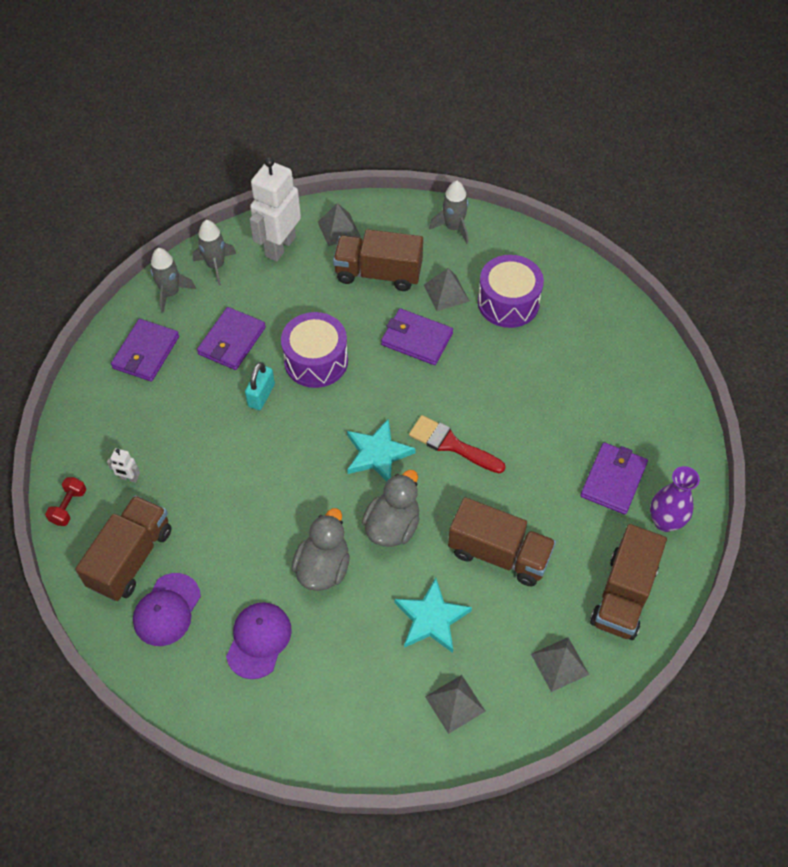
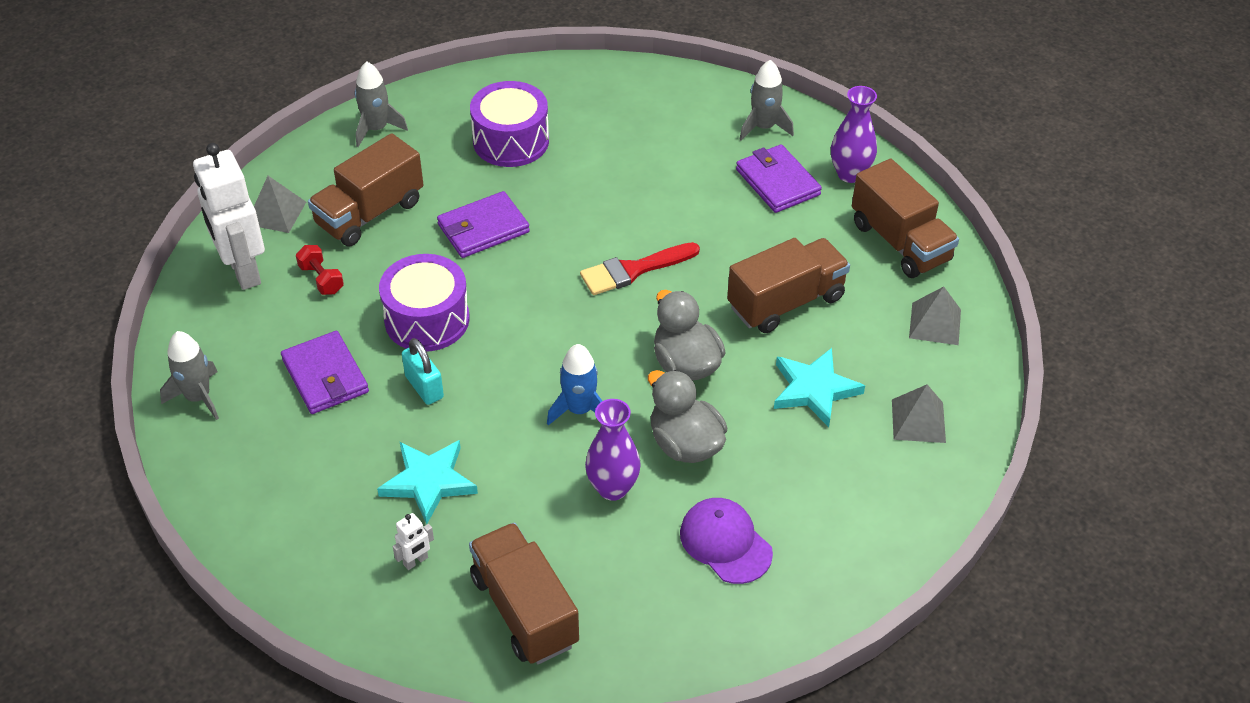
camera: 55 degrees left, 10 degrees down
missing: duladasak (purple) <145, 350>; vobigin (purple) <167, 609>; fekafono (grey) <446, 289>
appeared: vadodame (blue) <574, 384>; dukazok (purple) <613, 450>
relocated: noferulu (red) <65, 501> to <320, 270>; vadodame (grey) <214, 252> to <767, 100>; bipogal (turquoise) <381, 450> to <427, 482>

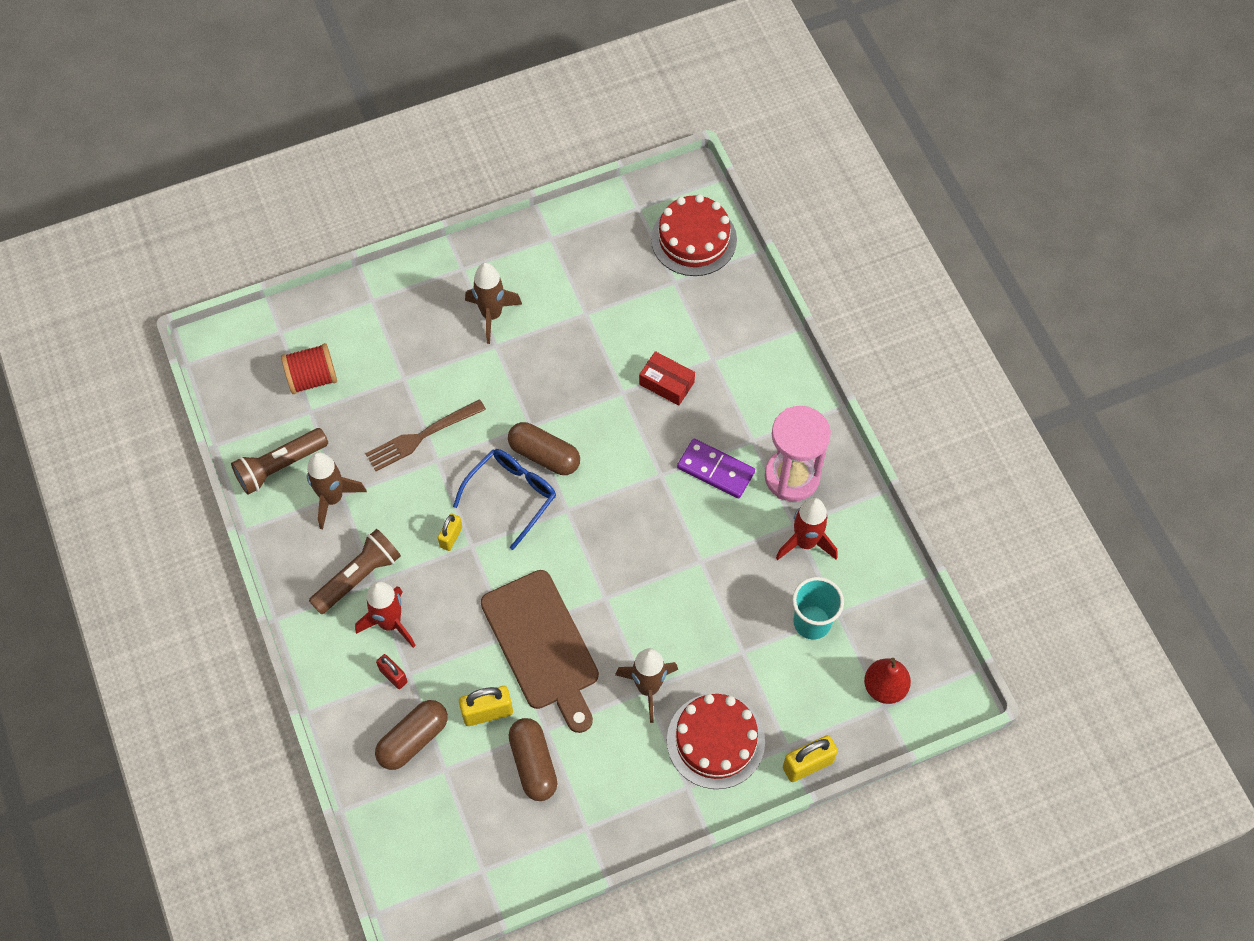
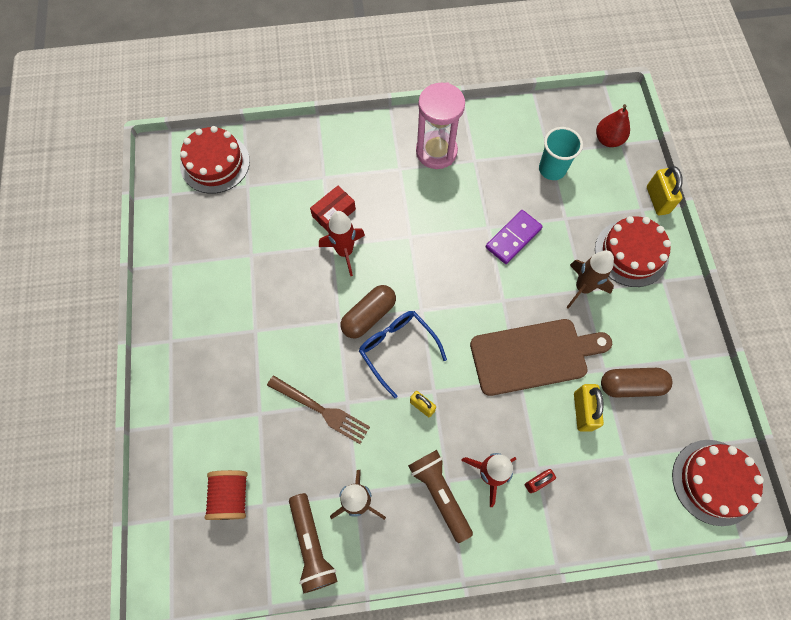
camera: 75 degrees left, 5 degrees up
missing: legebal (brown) <411, 735>; vadodame (brown) <493, 303>
appeared: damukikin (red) <718, 483>
relocated: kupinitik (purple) <716, 468> to <514, 237>; vadodame (red) <807, 529> to <342, 243>
spun: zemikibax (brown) <425, 435> = <318, 409> 45 degrees counterclockwise

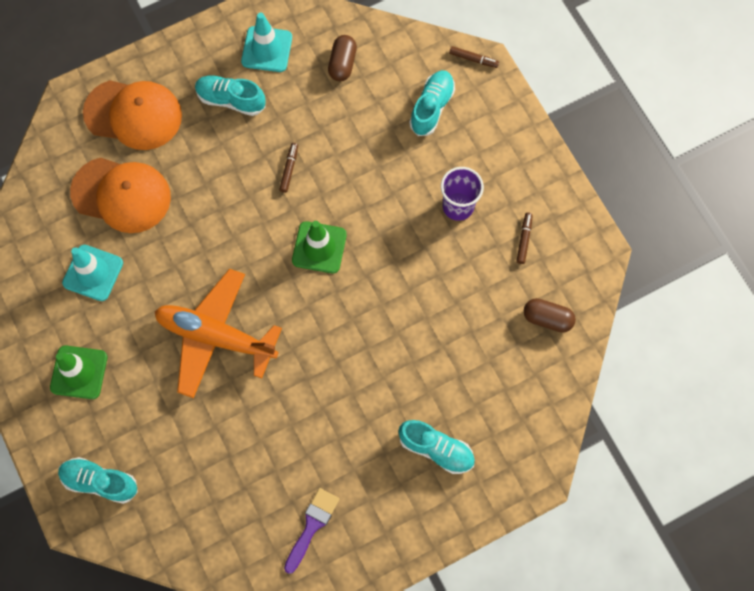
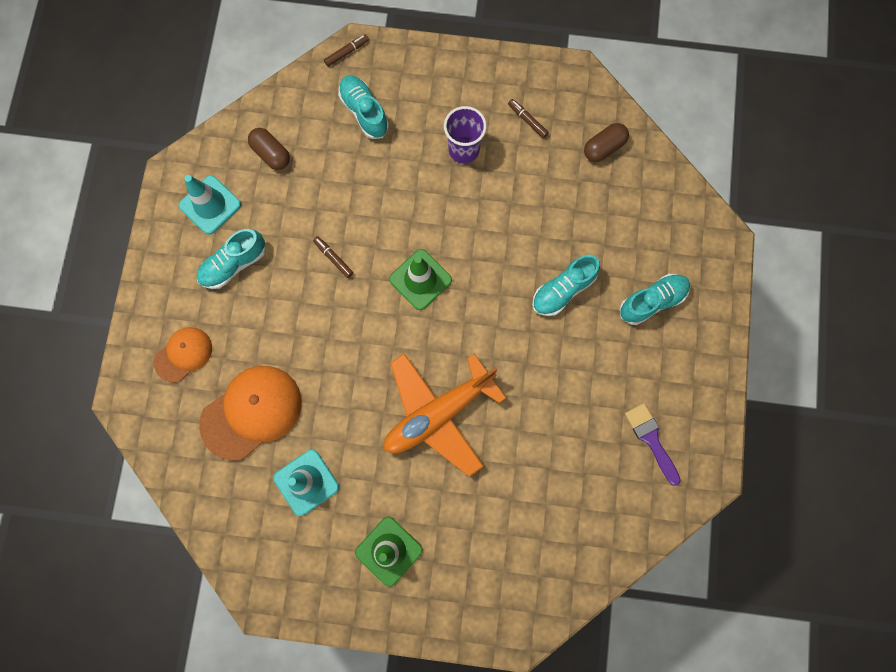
camera: 55 degrees left, 5 degrees up
relocated: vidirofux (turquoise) <98, 480> to <566, 285>
size: vobigin (orange) <132, 115> = <183, 355> x0.59

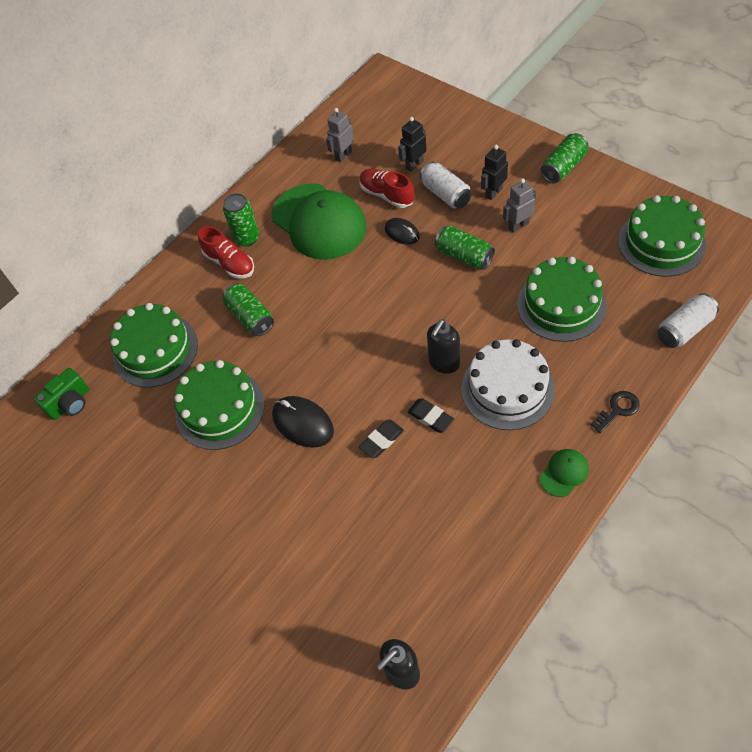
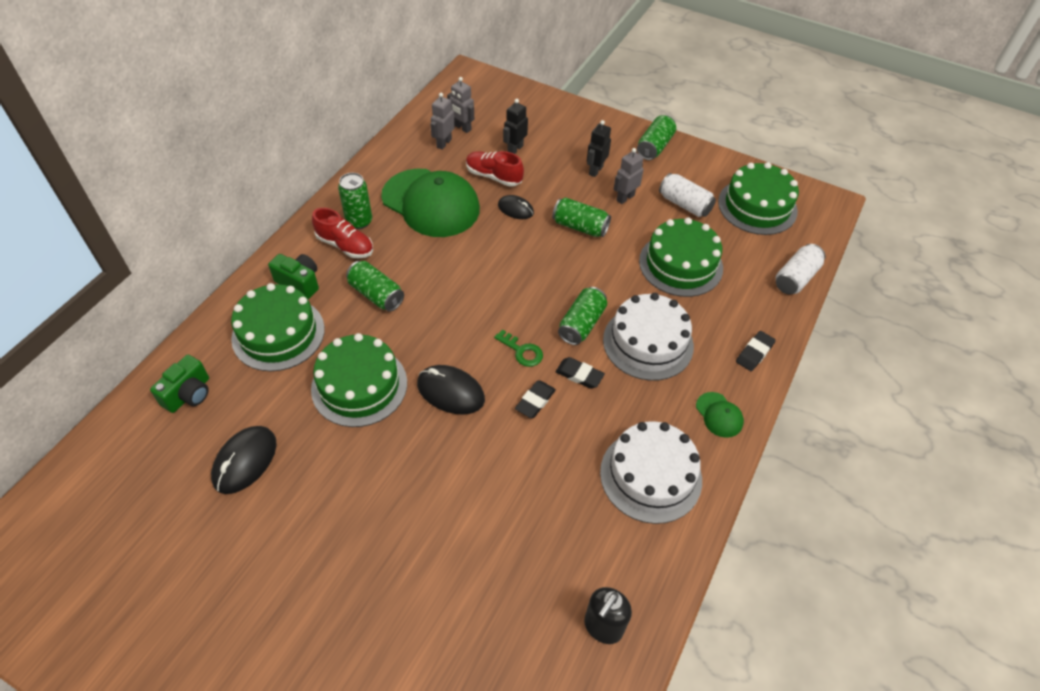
camera: 20 degrees left, 5 degrees down
appeared: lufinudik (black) <244, 460>; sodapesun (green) <293, 276>; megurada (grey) <460, 105>; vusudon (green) <518, 348>; damukikin (white) <651, 472>
relocated: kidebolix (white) <446, 185> to <687, 195>
exchanged: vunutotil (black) <443, 346> to kidebolix (green) <582, 316>; vusudon (black) <615, 412> to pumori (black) <756, 351>
spun: vobigin (green) <564, 473> = <720, 415> 120 degrees clockwise

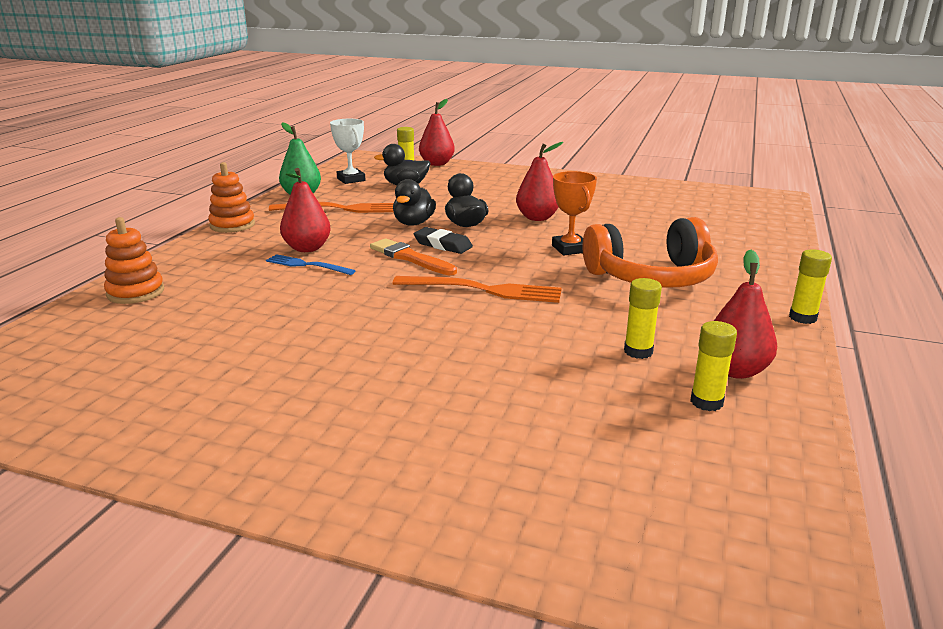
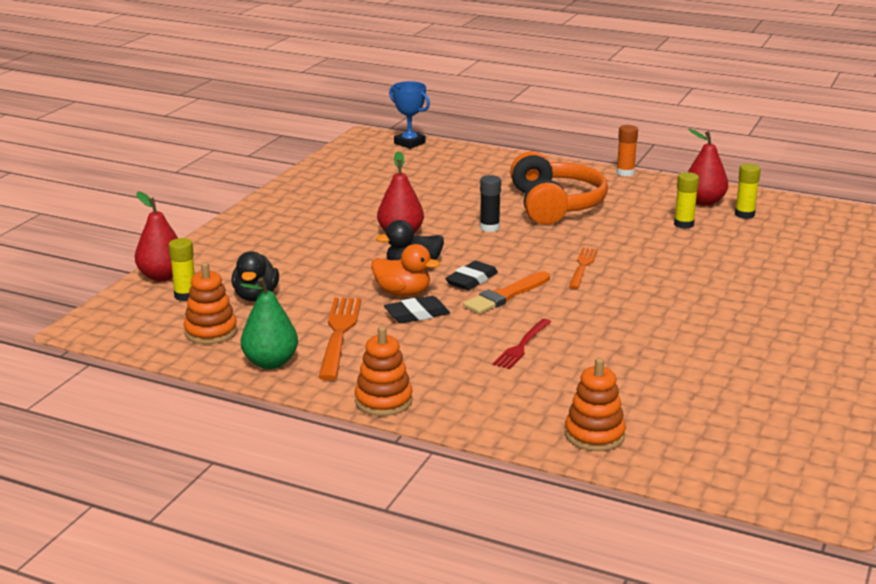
camera: 85 degrees left, 0 degrees up
missing: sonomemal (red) <305, 210>
appeared: pumori (black) <417, 309>; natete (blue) <409, 115>
exchanged: natete (white) <348, 151> to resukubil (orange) <210, 303>; natete (orange) <574, 213> to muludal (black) <490, 203>
colour: zemikibax (blue) <311, 264> to zemikibax (red) <522, 344>; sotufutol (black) <414, 202> to sotufutol (orange) <405, 270>; muludal (yellow) <810, 286> to muludal (orange) <627, 150>
size: zemikibax (orange) <477, 289> = <583, 268> x0.62

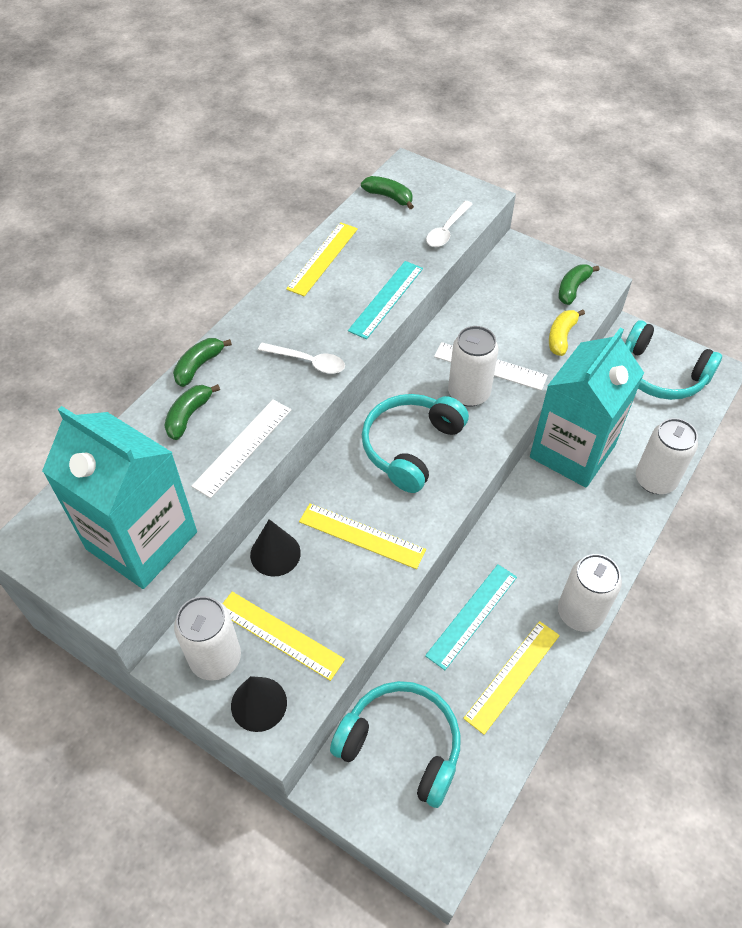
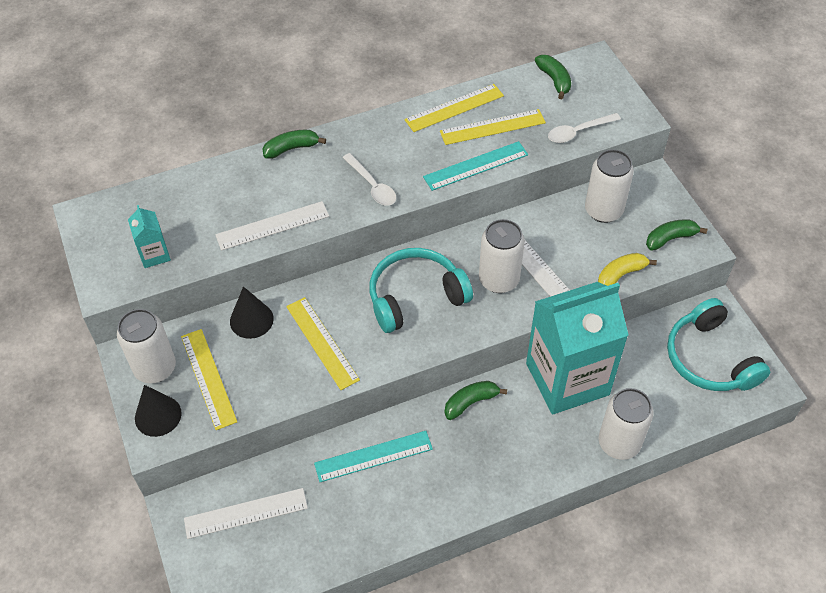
camera: 35 degrees right, 0 degrees up
relocated: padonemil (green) <192, 412> to <476, 400>; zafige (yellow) <511, 678> to <493, 127>; kidebolix (white) <590, 593> to <609, 186>
exchanged: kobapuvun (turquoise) <395, 744> to zafige (white) <246, 513>
size: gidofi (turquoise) <119, 497> = <149, 236> x0.41

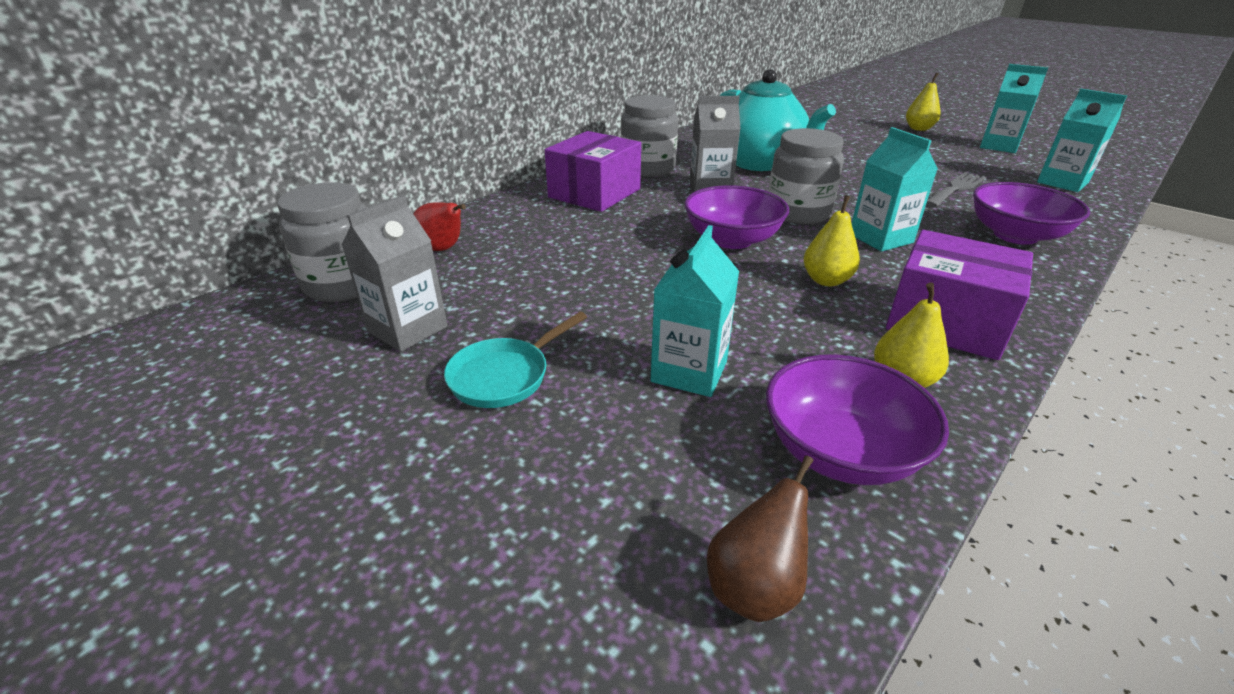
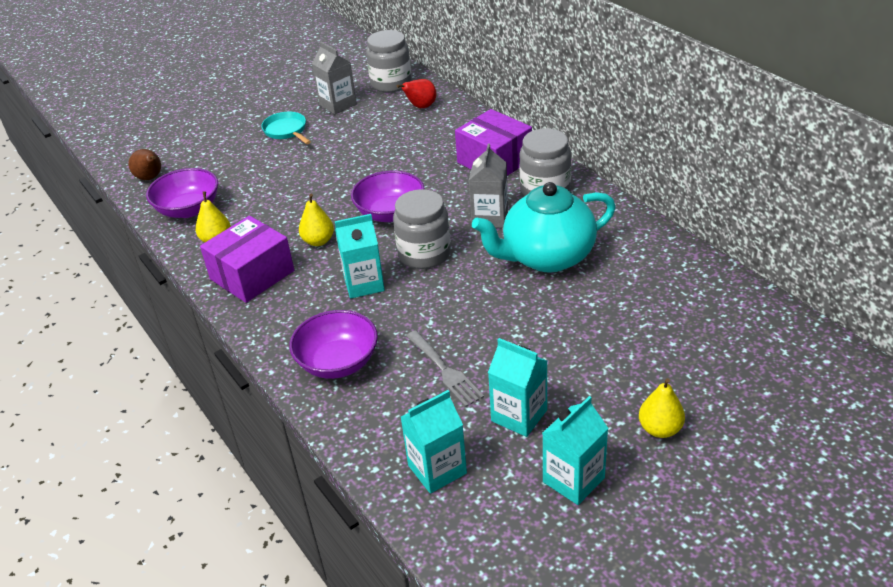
camera: 105 degrees right, 5 degrees up
relocated: gidofi (turquoise) <694, 311> to <517, 387>

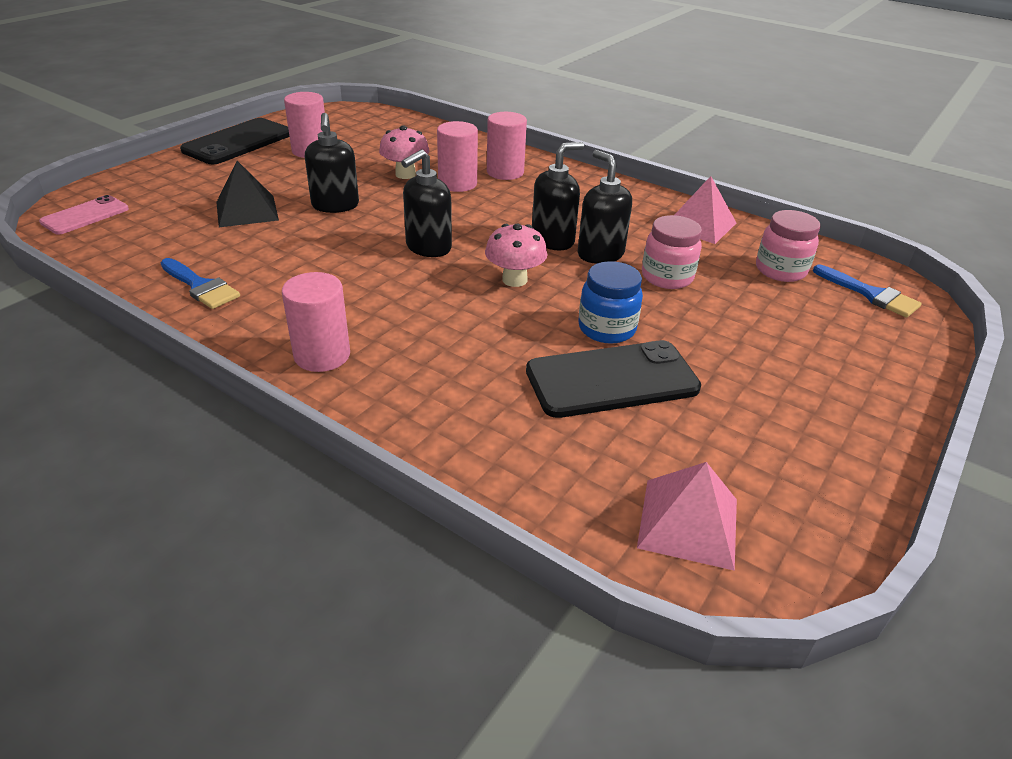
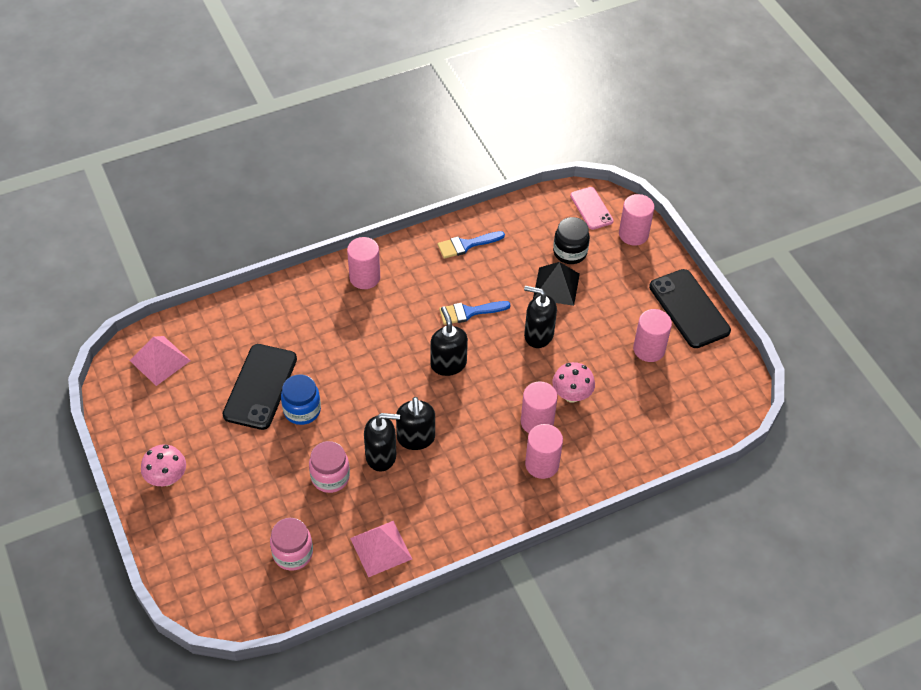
camera: 120 degrees right, 15 degrees up
appeared: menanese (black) <571, 240>; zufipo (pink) <636, 220>
relocated: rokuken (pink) <516, 255> to <163, 465>; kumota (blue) <867, 291> to <475, 313>

